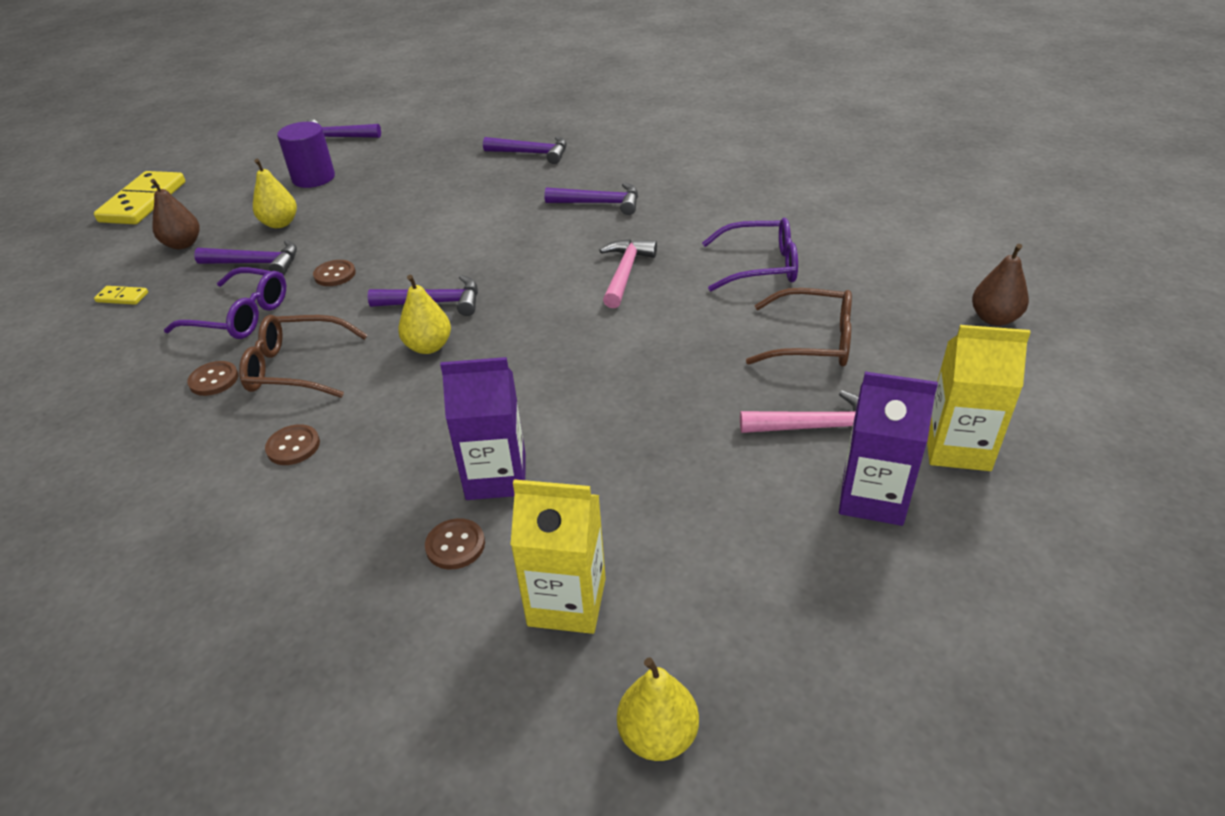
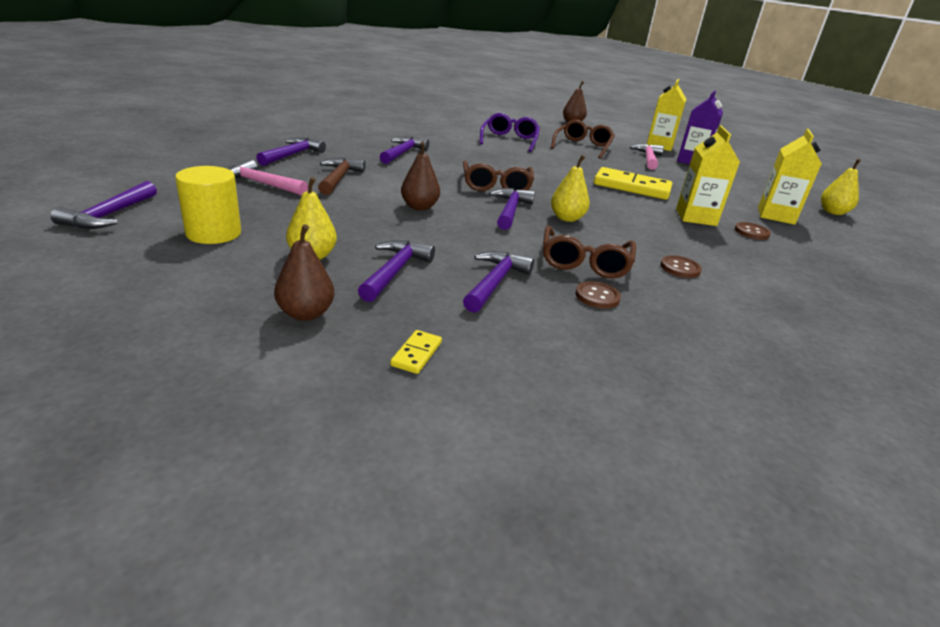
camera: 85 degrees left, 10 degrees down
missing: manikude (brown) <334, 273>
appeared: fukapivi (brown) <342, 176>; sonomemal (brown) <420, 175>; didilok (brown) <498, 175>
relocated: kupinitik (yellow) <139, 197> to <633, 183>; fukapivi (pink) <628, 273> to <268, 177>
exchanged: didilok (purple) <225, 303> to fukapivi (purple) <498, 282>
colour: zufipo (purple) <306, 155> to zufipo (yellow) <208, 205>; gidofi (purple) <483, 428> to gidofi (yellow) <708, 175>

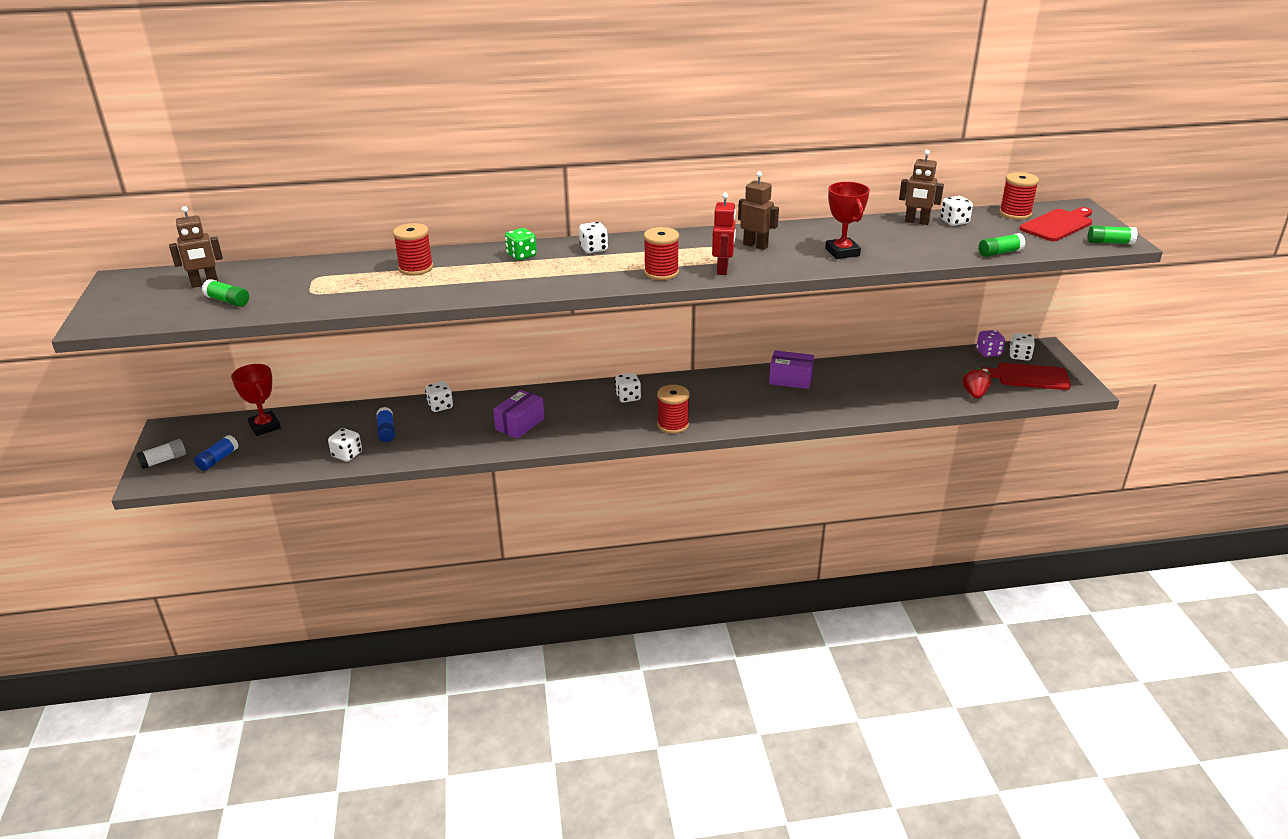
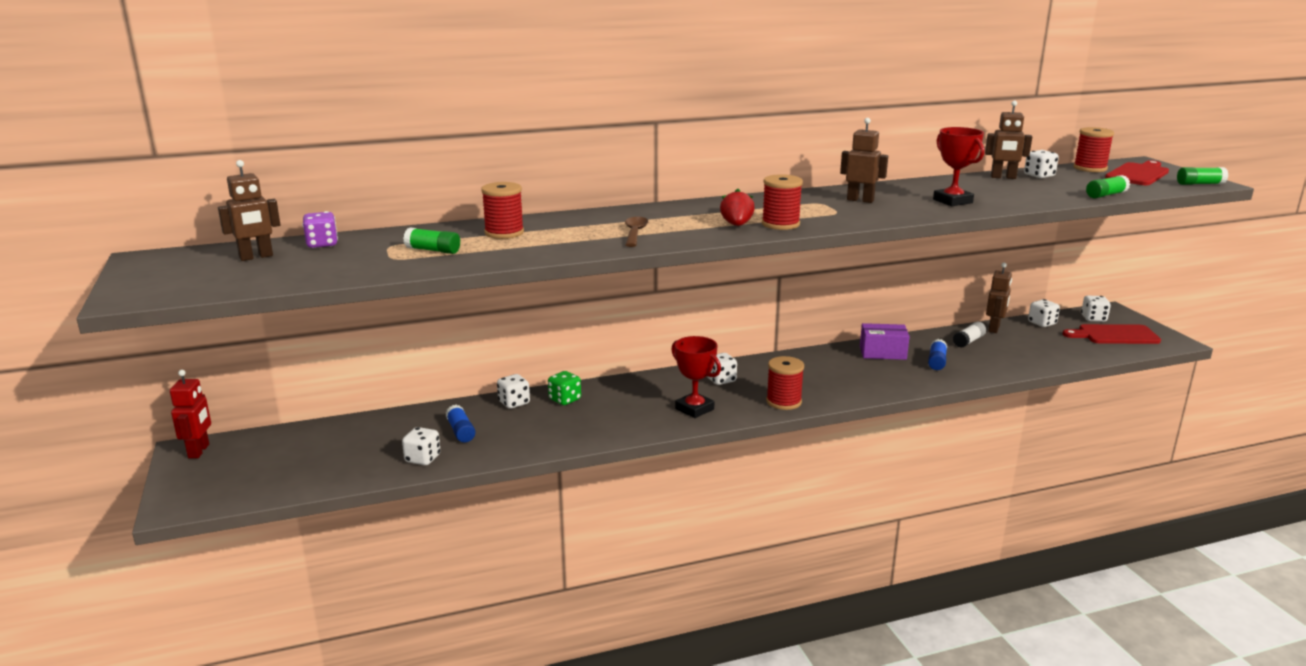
camera: 10 degrees left, 10 degrees down
missing: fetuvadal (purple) <519, 414>
appeared: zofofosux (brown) <636, 232>; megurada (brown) <999, 297>
relocated: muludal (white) <161, 454> to <969, 335>; muludal (blue) <216, 453> to <937, 354>; muludal (green) <225, 293> to <431, 240>; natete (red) <256, 400> to <696, 377>; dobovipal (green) <521, 244> to <564, 388>; dobovipal (white) <593, 237> to <1044, 313>; megurada (red) <724, 234> to <190, 414>; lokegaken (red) <976, 383> to <737, 207>; dobovipal (purple) <990, 343> to <320, 229>

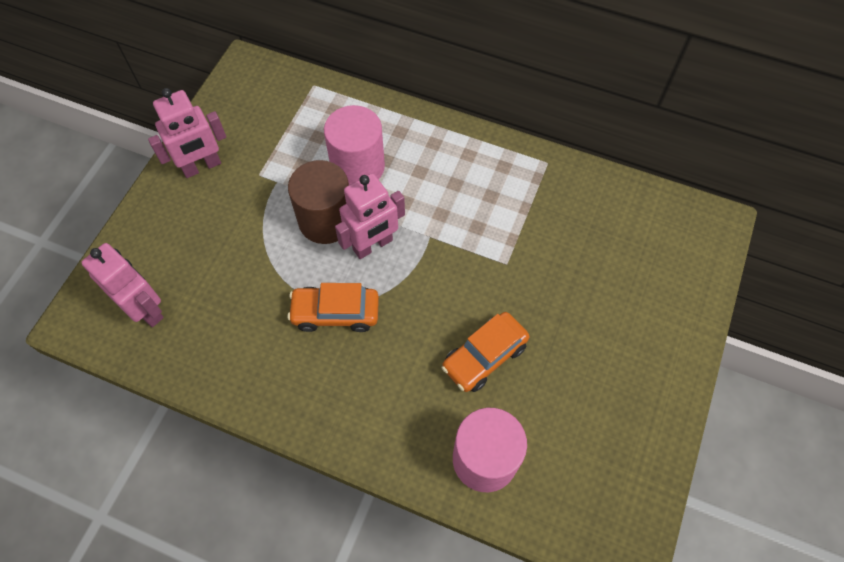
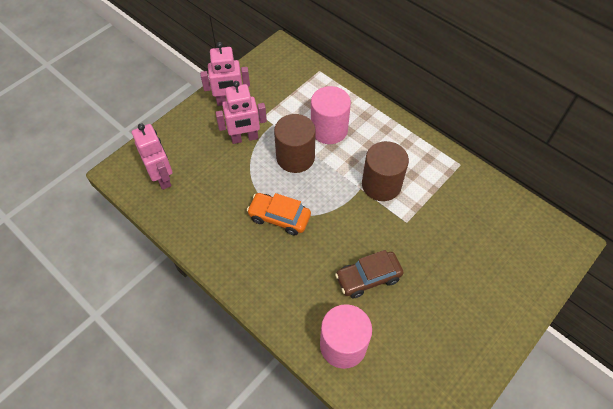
camera: 20 degrees right, 5 degrees down
appeared: zufipo (brown) <385, 171>
relocated: megurada (pink) <370, 216> to <241, 112>
colour: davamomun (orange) <485, 352> to davamomun (brown) <369, 274>

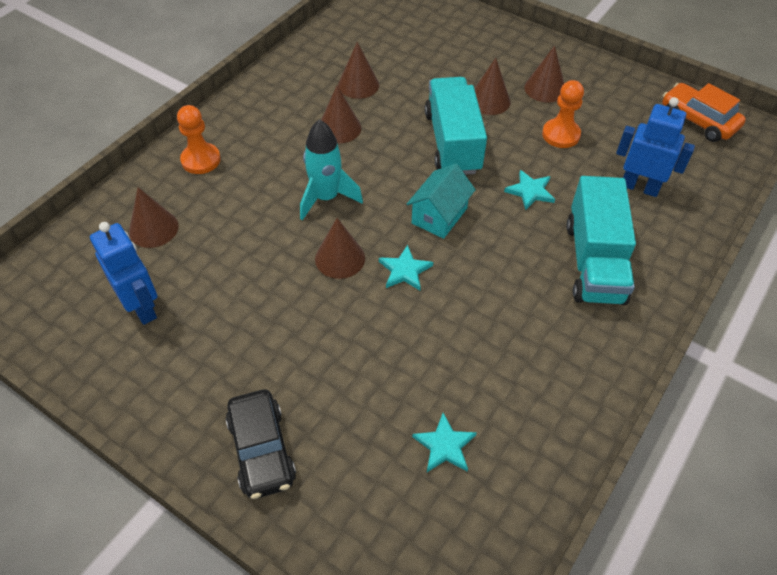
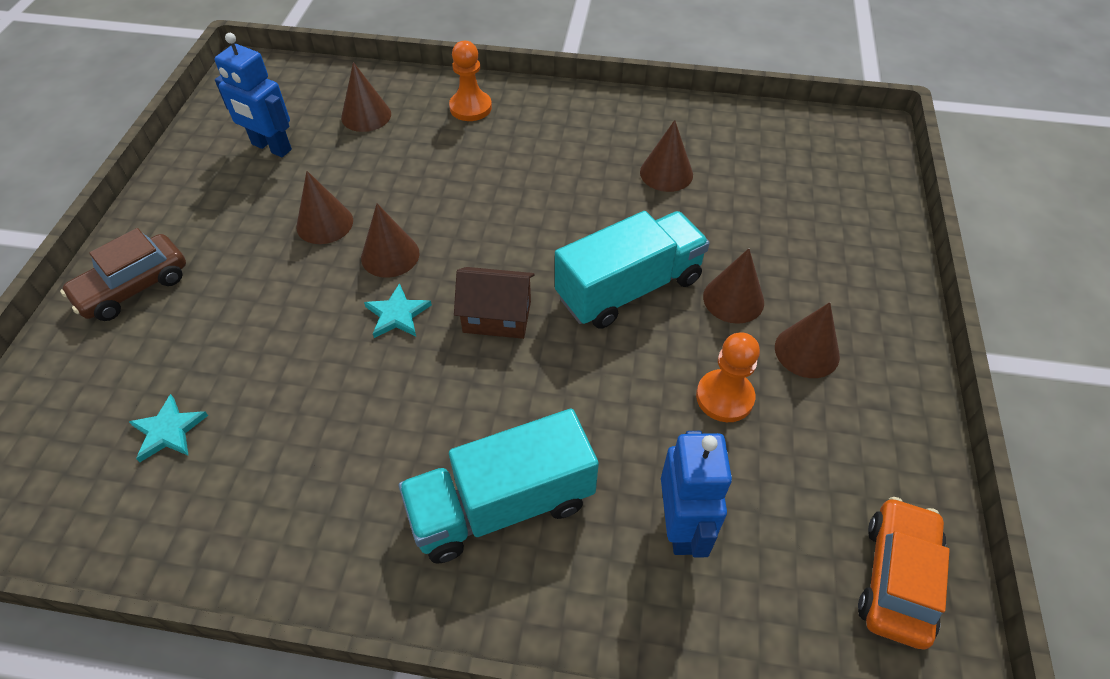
camera: 65 degrees right, 0 degrees up
missing: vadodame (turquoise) <331, 169>; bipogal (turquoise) <529, 190>
relocated: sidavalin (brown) <341, 114> to <324, 207>
colour: davamomun (black) <261, 444> to davamomun (brown) <123, 274>; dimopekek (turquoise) <441, 201> to dimopekek (brown) <494, 303>
spun: megurada (blue) <123, 273> = <253, 95> 90 degrees clockwise

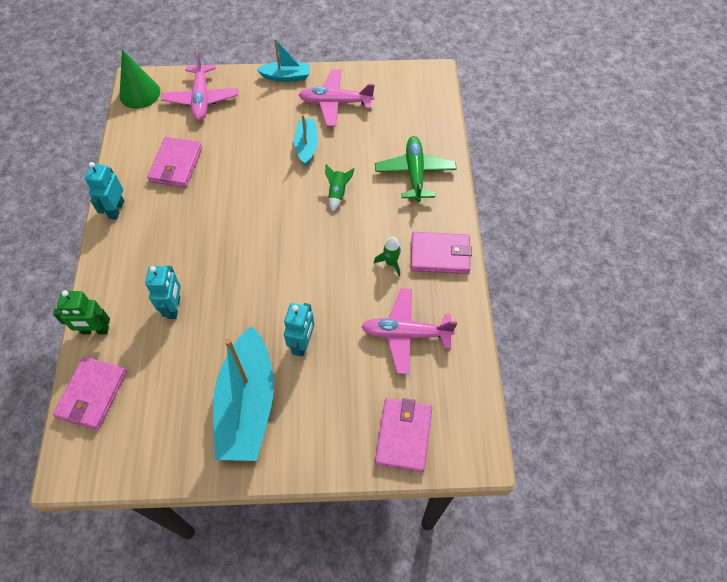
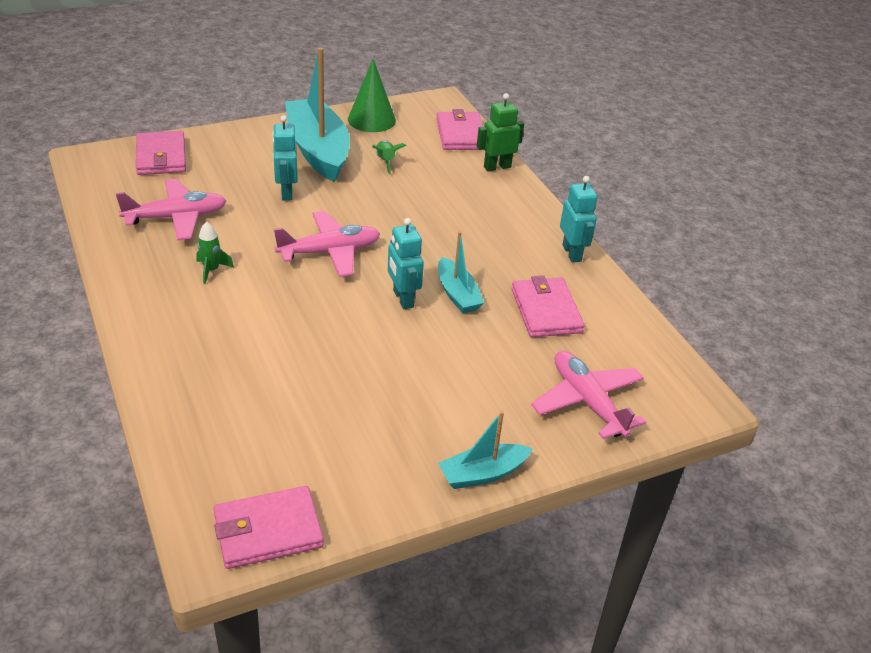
camera: 155 degrees right, 20 degrees down
missing: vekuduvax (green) <416, 169>
relocated: sidavalin (green) <139, 79> to <372, 95>; megurada (turquoise) <163, 292> to <406, 263>; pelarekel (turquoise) <306, 140> to <461, 272>; vekuduvax (pink) <337, 97> to <327, 244>; vadodame (green) <340, 187> to <389, 157>; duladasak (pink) <441, 253> to <269, 527>

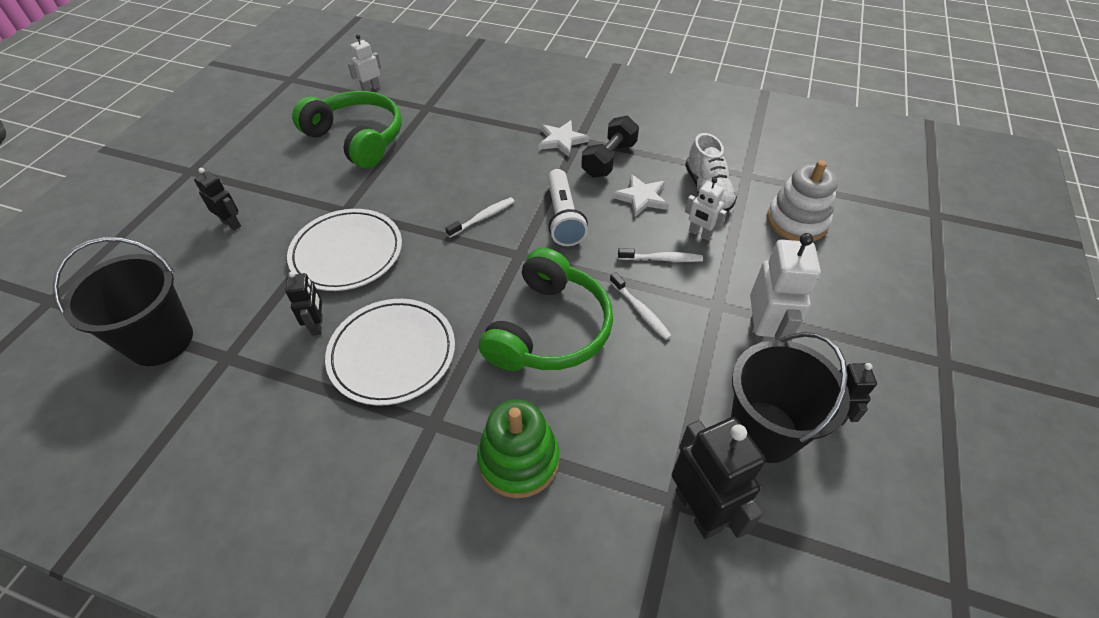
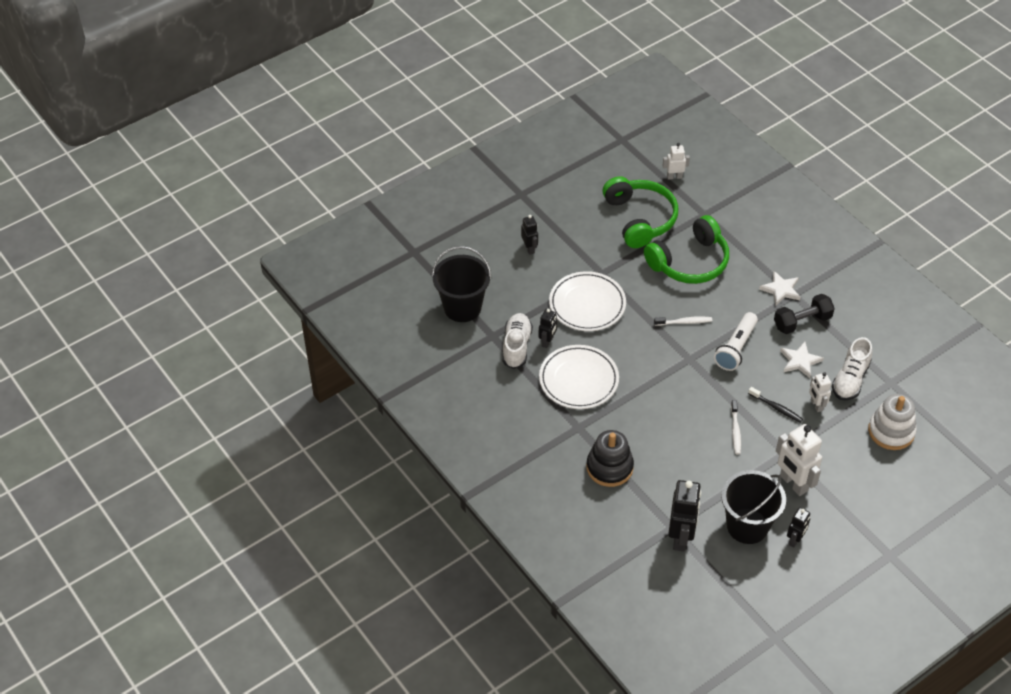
camera: 35 degrees right, 0 degrees up
appeared: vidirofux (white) <517, 341>
relocated: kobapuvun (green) <546, 309> to <686, 249>
colour: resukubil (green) <518, 448> to resukubil (black) <610, 458>; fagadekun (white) <660, 255> to fagadekun (black) <775, 405>
spun: megurada (white) <785, 289> = <799, 460> 105 degrees clockwise

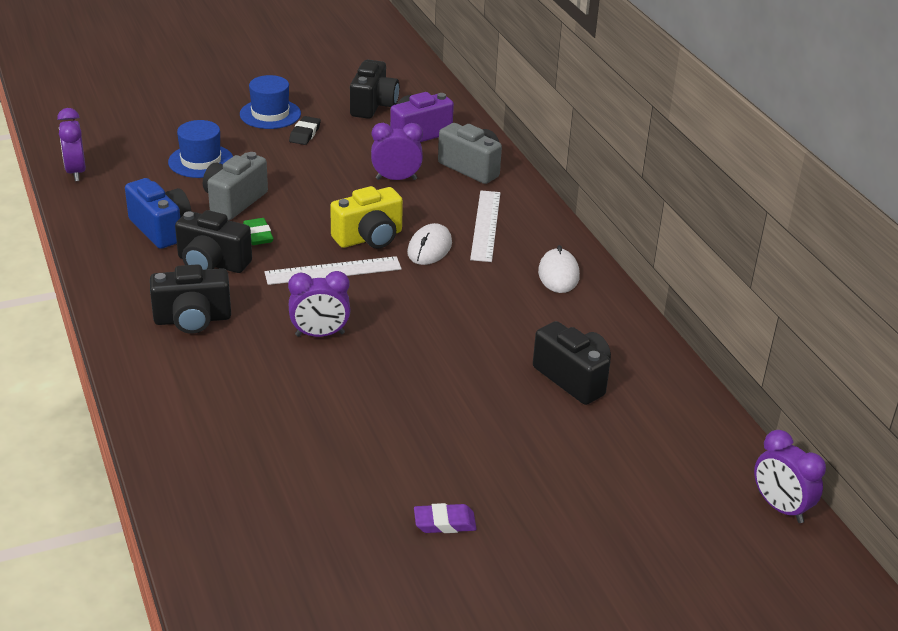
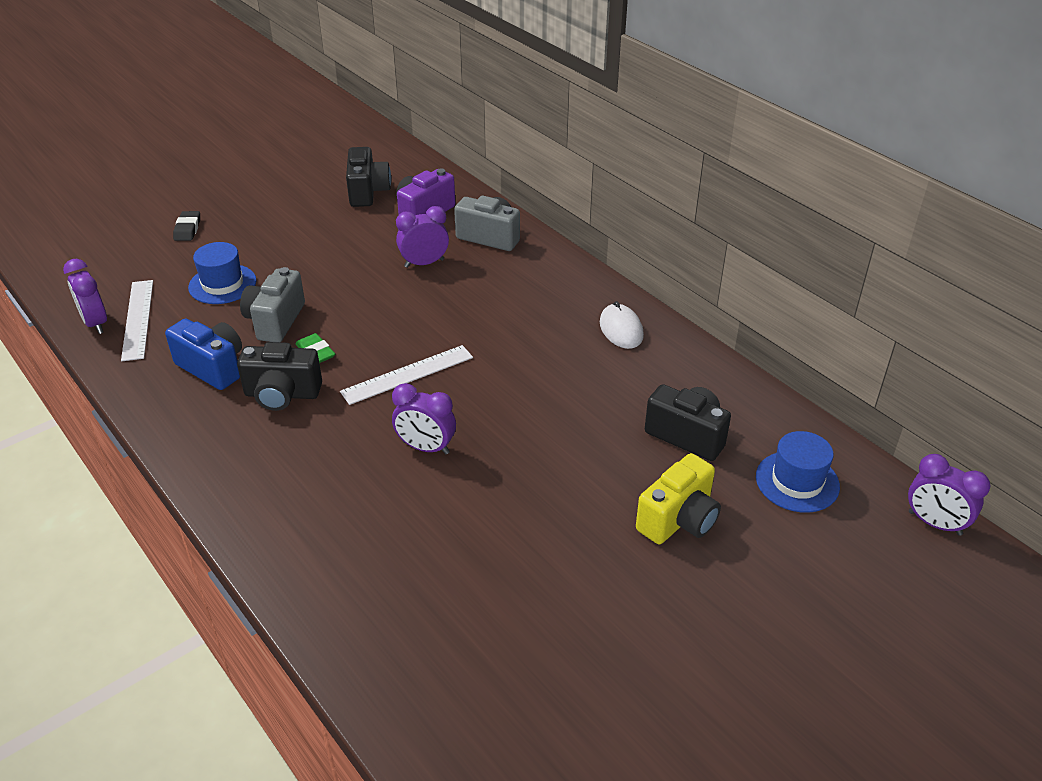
camera: 15 degrees left, 5 degrees up
missing: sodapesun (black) <190, 299>; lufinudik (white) <429, 244>; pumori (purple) <445, 518>
relocated: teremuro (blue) <270, 102> to <798, 472>; pumori (black) <305, 130> to <186, 226>; sodapesun (yellow) <366, 217> to <678, 498>; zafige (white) <485, 226> to <137, 320>
spun: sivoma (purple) <319, 304> = <424, 418> 45 degrees clockwise

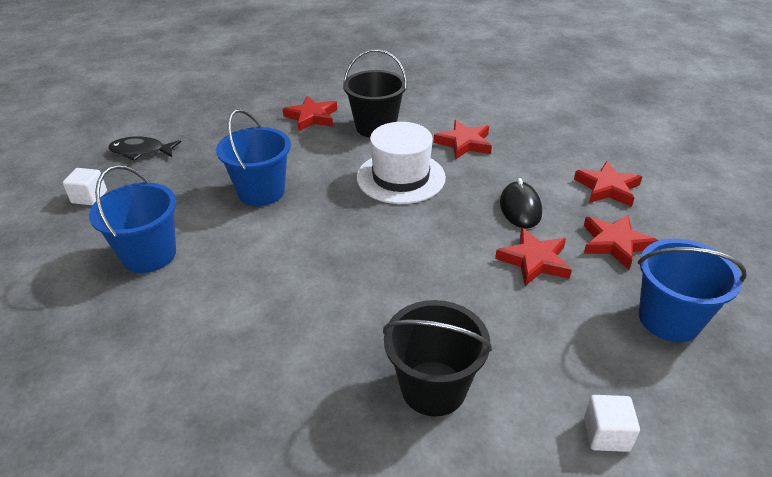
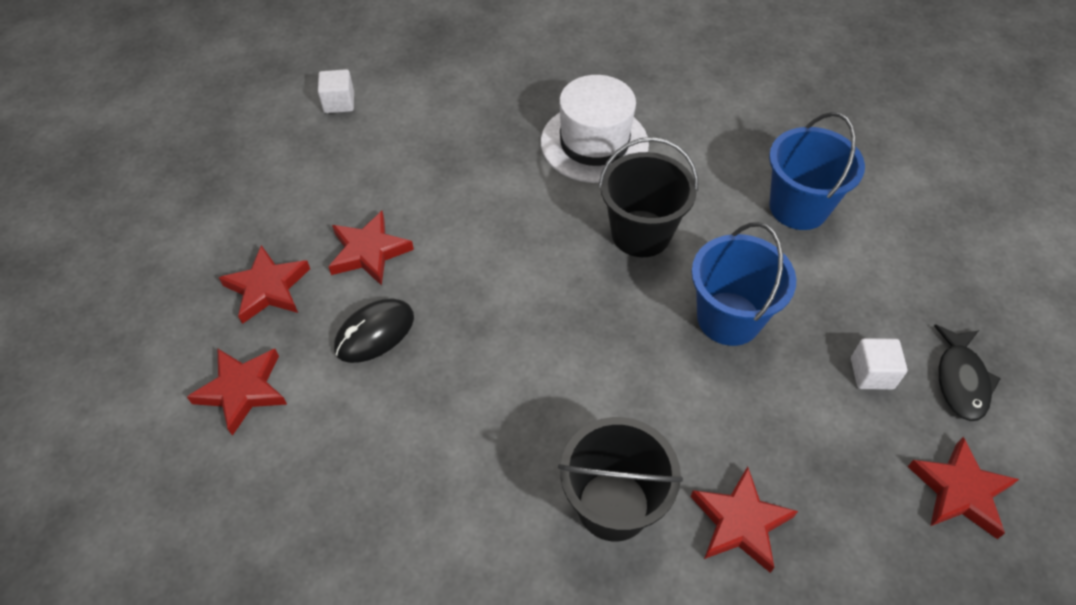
camera: 170 degrees right, 15 degrees up
missing: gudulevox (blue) <692, 290>
relocated: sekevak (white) <85, 187> to <879, 364>; teremuro (white) <401, 163> to <595, 129>; gudulevox (black) <437, 358> to <648, 197>; bipogal (red) <463, 139> to <963, 488>
spun: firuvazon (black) <144, 148> = <967, 373> 105 degrees clockwise; lufinudik (black) <521, 203> = <374, 330> 60 degrees clockwise

